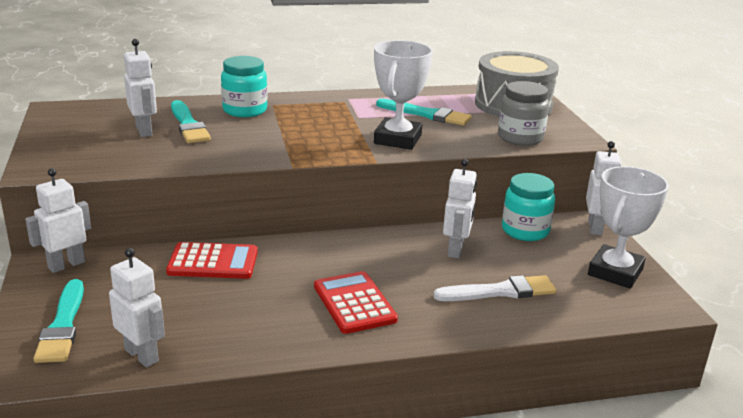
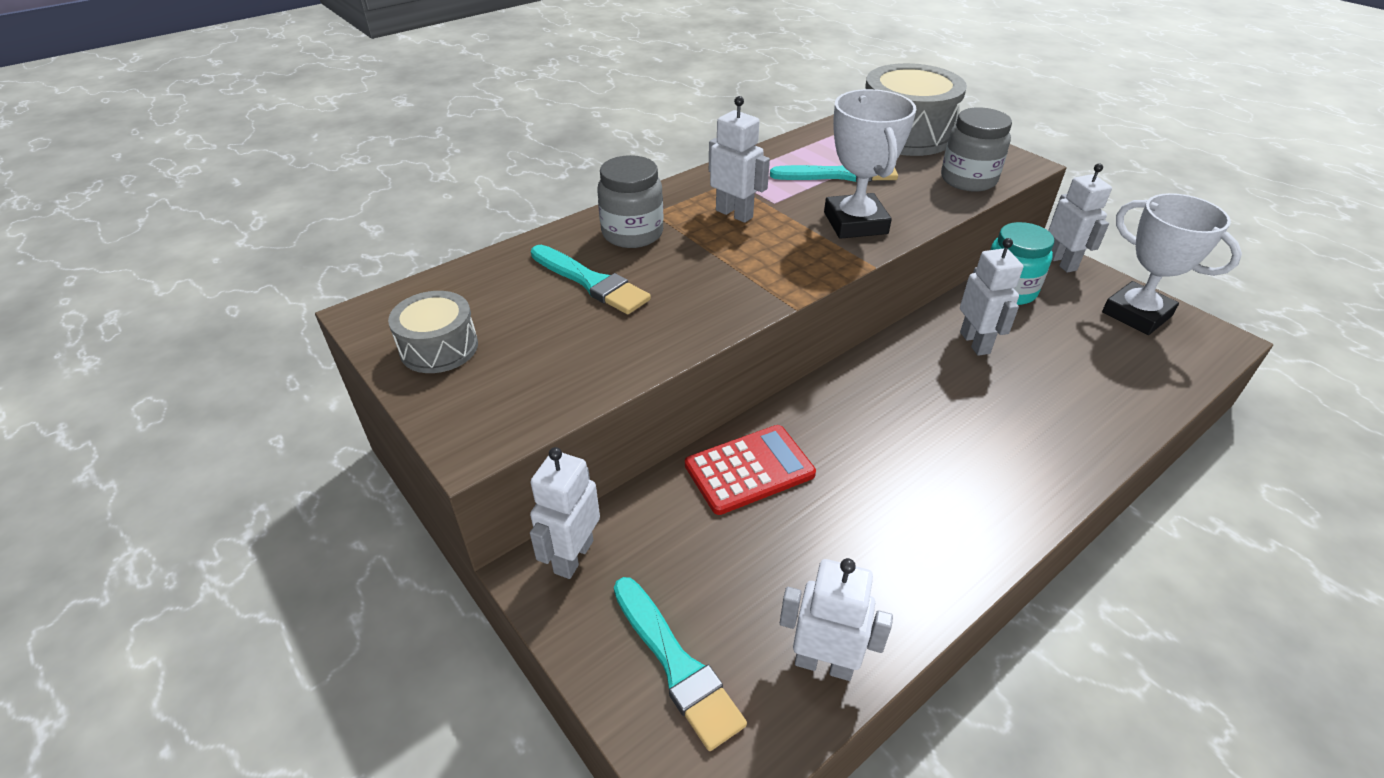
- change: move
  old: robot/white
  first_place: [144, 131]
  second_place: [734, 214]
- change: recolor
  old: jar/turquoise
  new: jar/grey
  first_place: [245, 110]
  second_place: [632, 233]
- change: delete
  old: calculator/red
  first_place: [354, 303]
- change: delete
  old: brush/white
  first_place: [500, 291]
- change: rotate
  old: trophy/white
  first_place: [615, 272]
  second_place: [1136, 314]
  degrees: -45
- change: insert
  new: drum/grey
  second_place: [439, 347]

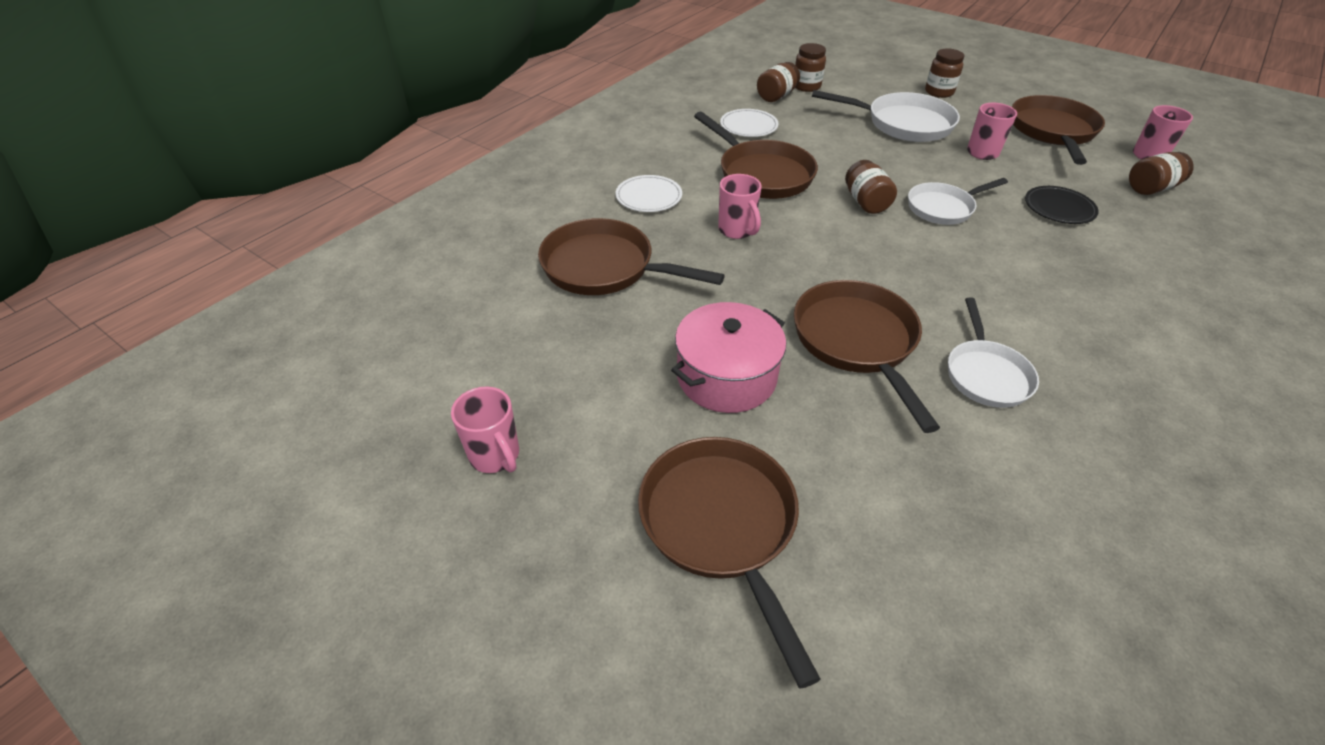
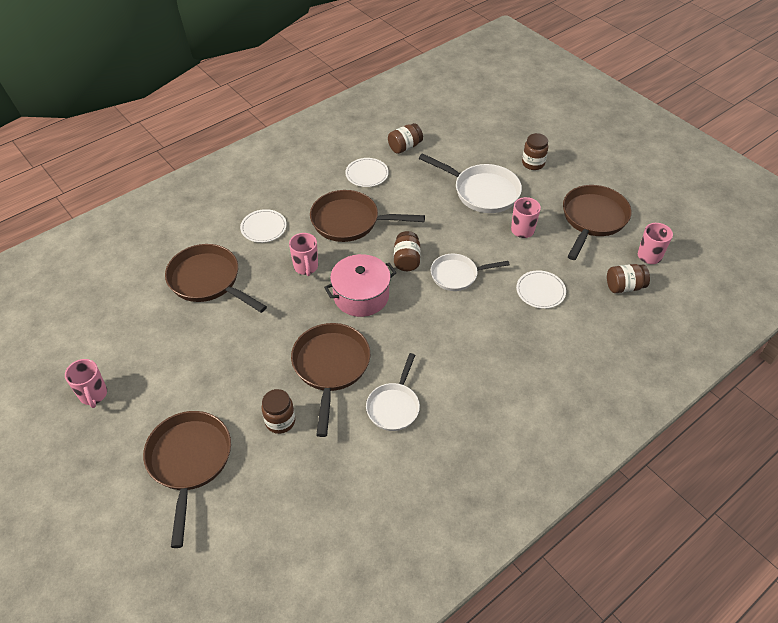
- change: move
  old: pot/pink
  first_place: [726, 376]
  second_place: [361, 296]
- change: rotate
  old: pan/brown
  first_place: [761, 174]
  second_place: [350, 221]
  degrees: 120
- change: move
  old: jar/brown
  first_place: [806, 86]
  second_place: [280, 421]
- change: recolor
  old: plate/black
  new: plate/white
  first_place: [1059, 208]
  second_place: [540, 291]

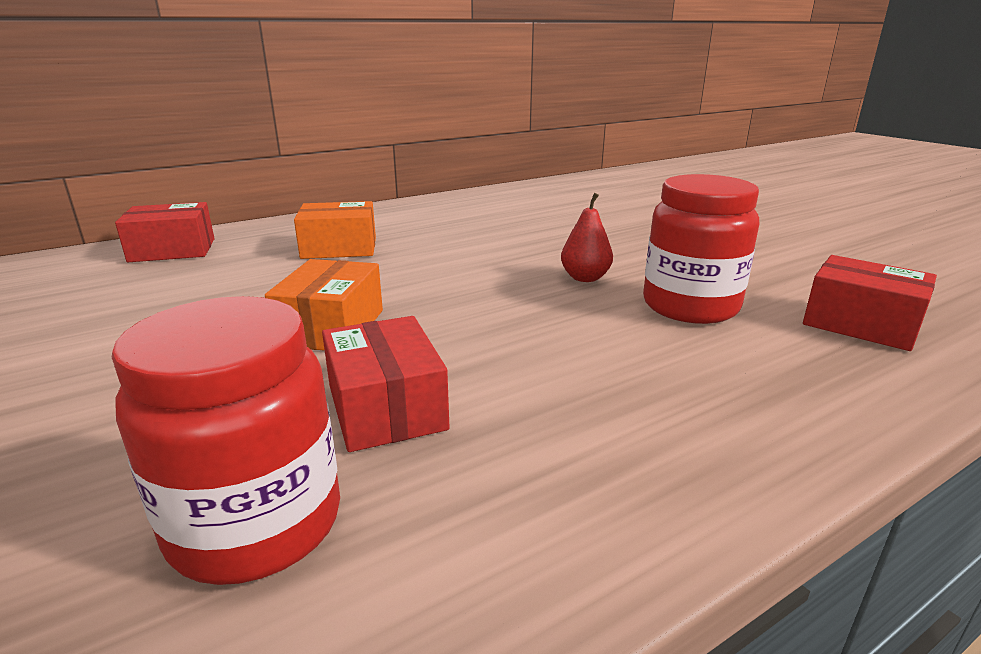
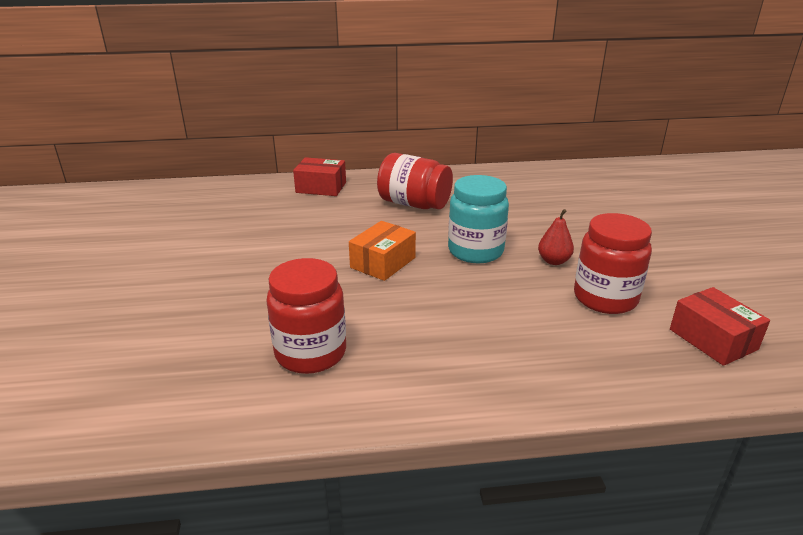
- change: replace
  old: box/orange
  new: jar/red
  first_place: [339, 248]
  second_place: [414, 204]
- change: delete
  old: box/red
  first_place: [386, 407]
- change: insert
  new: jar/turquoise
  second_place: [475, 251]

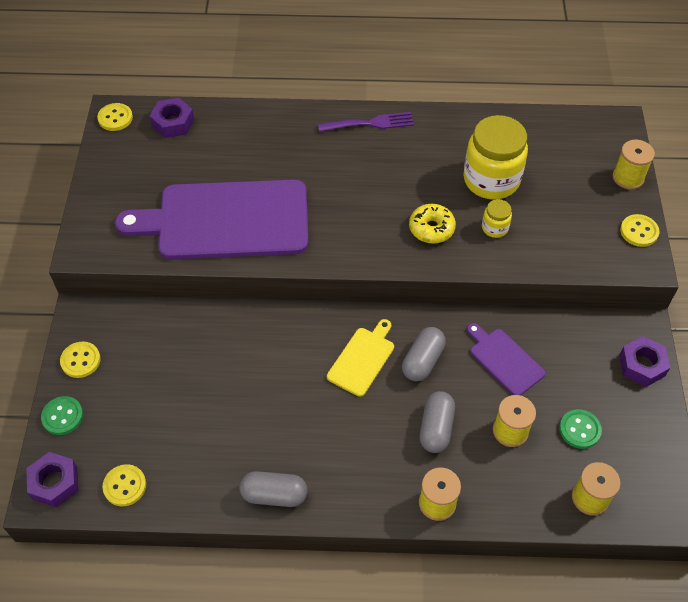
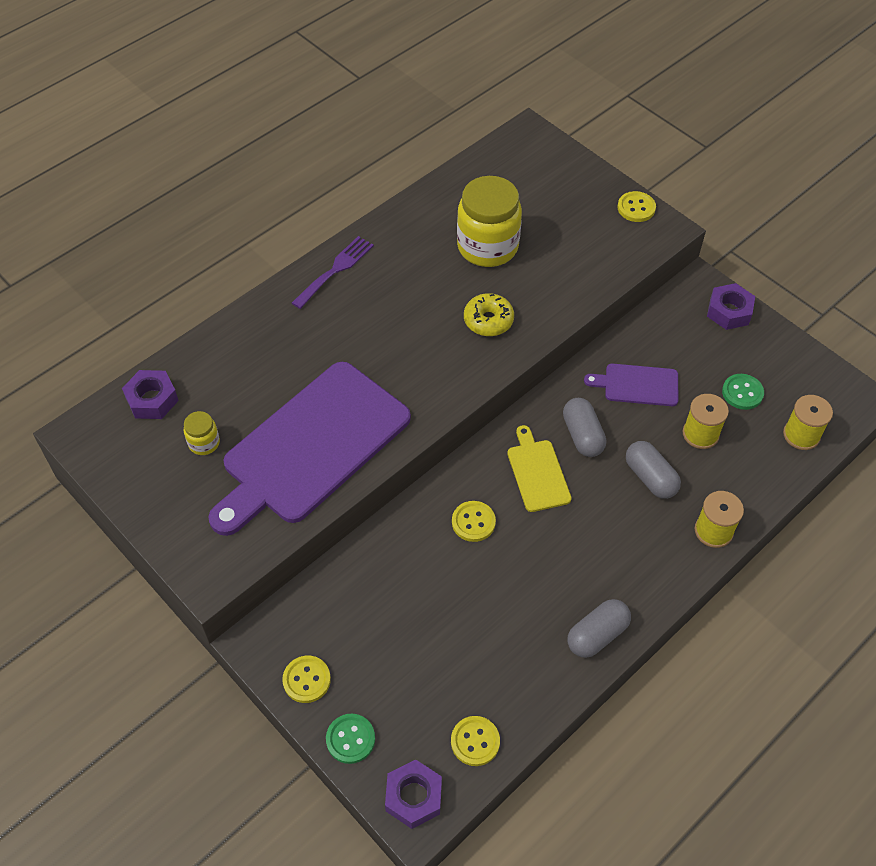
- change: move
  old: button/yellow
  first_place: [115, 118]
  second_place: [473, 522]
- change: move
  old: jar/yellow
  first_place: [494, 228]
  second_place: [204, 443]
- change: delete
  old: spool/yellow
  first_place: [628, 177]

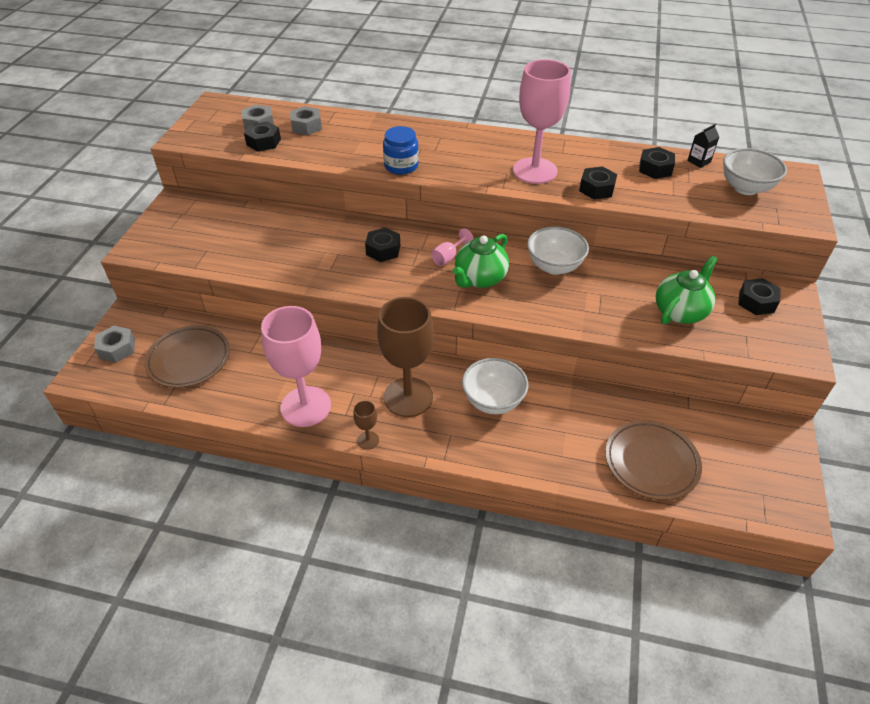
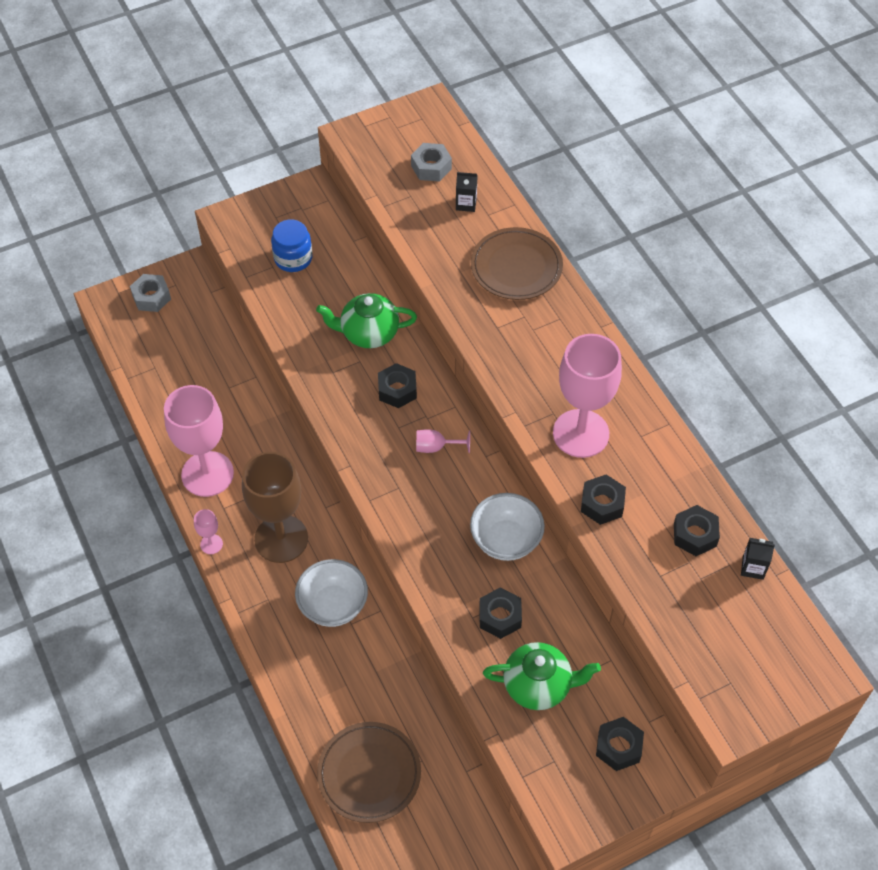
- change: move
  old: plate/brown
  first_place: [189, 359]
  second_place: [516, 267]
- change: move
  old: nut/black
  first_place: [263, 142]
  second_place: [500, 617]
- change: replace
  old: nut/grey
  new: carton/black
  first_place: [306, 126]
  second_place: [466, 204]
- change: recolor
  old: goblet/brown
  new: goblet/pink
  first_place: [368, 440]
  second_place: [211, 544]
- change: move
  old: jar/blue
  first_place: [401, 166]
  second_place: [293, 258]
- change: move
  old: teapot/green
  first_place: [480, 279]
  second_place: [368, 333]
- change: delete
  old: bowl/white
  first_place: [745, 188]

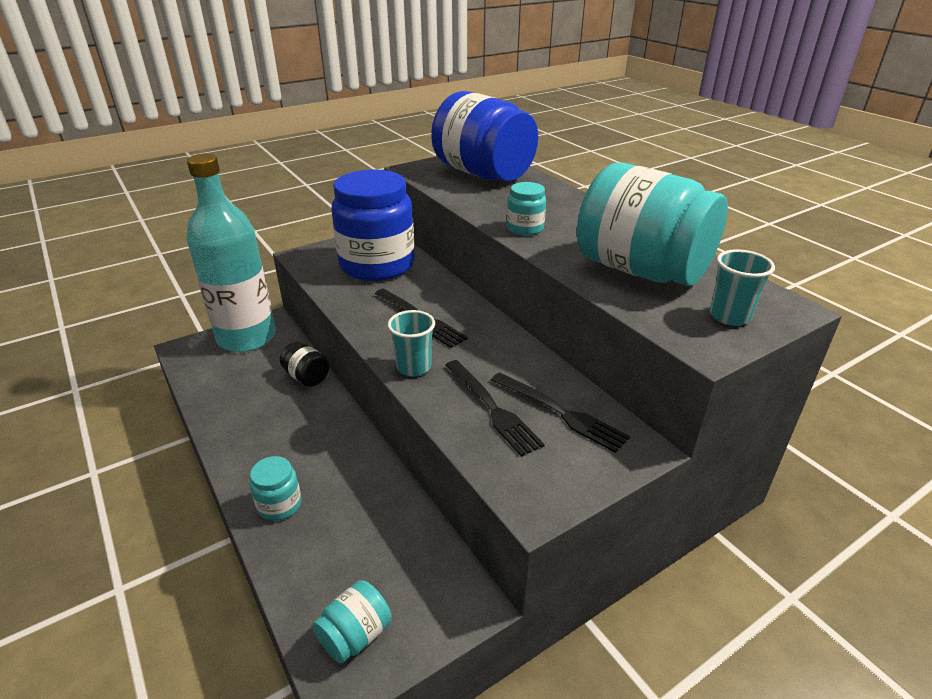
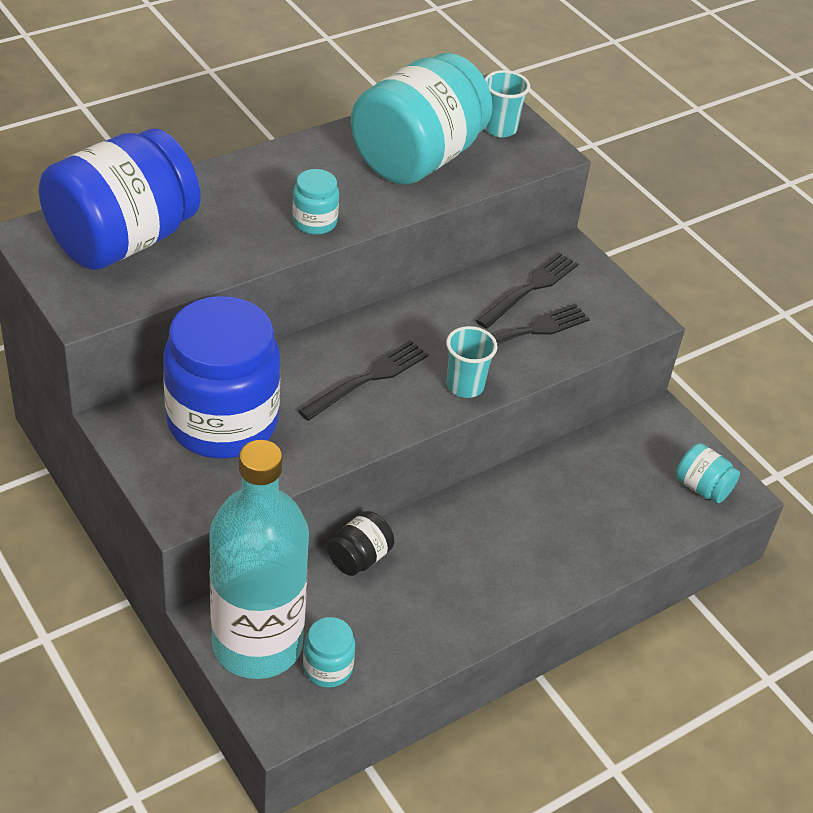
- change: move
  old: jar/turquoise
  first_place: [279, 505]
  second_place: [328, 668]

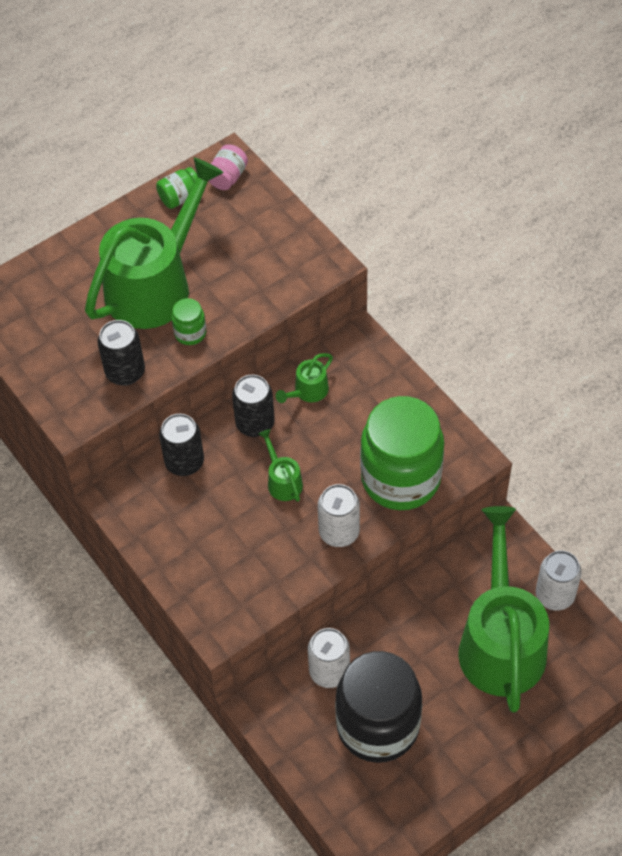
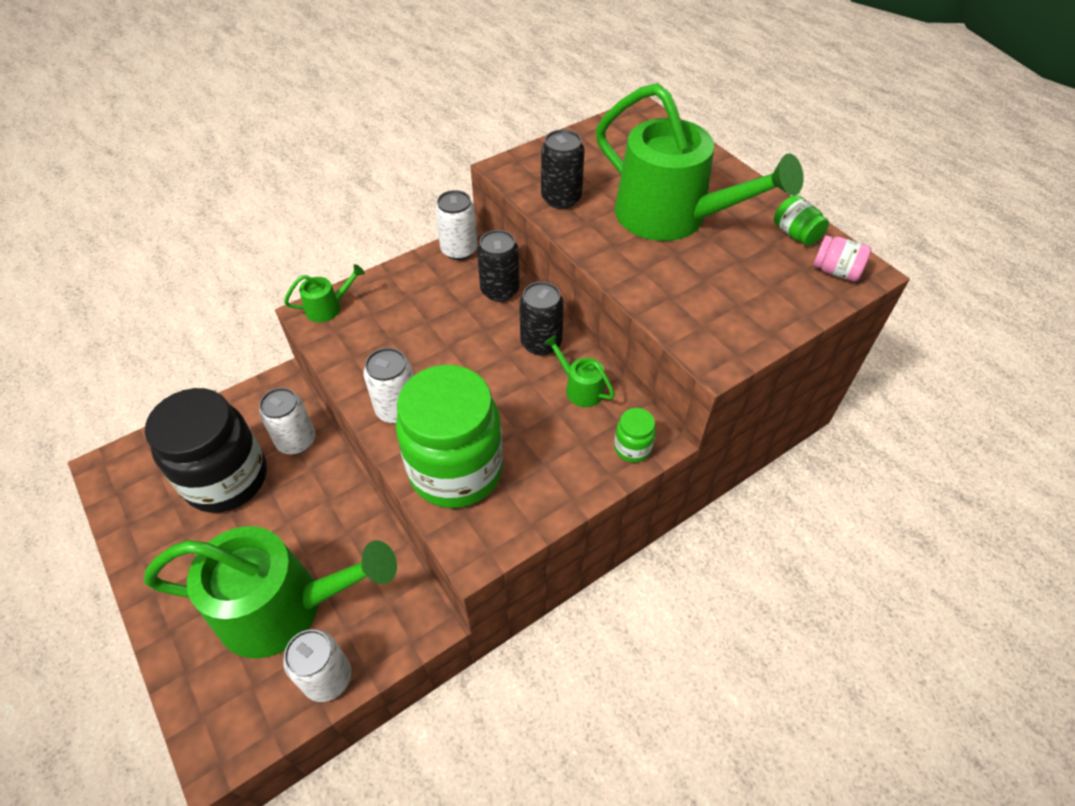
- change: move
  old: jar/green
  first_place: [190, 333]
  second_place: [632, 448]
- change: move
  old: watering can/green
  first_place: [282, 480]
  second_place: [328, 307]
- change: insert
  new: can/white
  second_place: [459, 250]

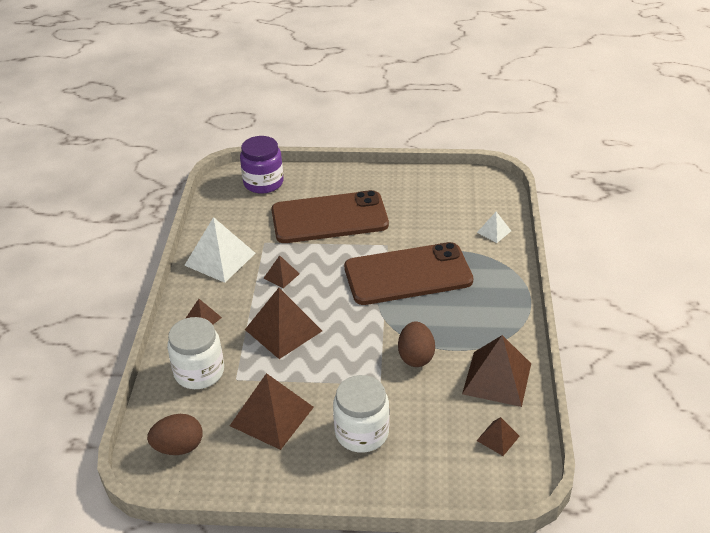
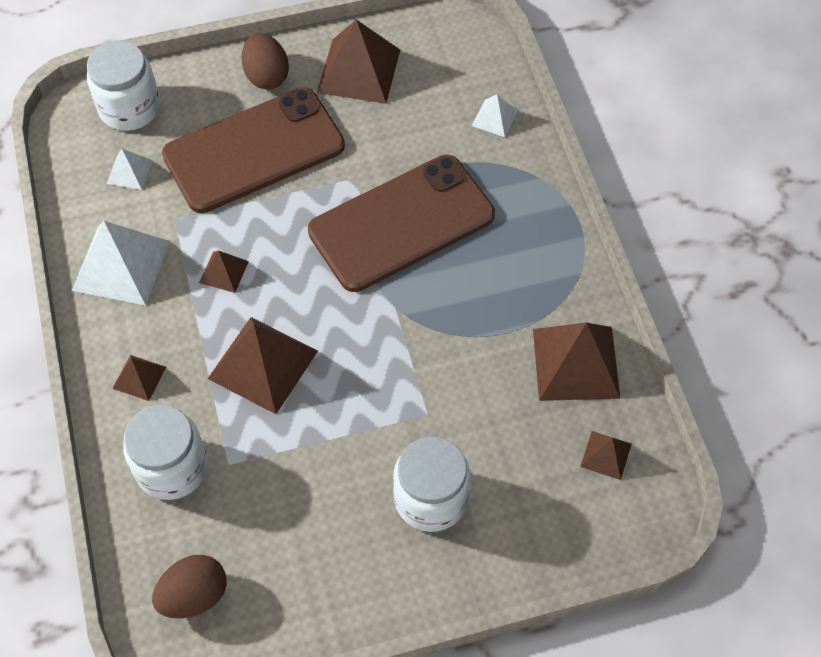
- change: move
  old: pyramid/brown
  first_place: [272, 416]
  second_place: [359, 71]
- change: recolor
  old: jar/purple
  new: jar/white
  first_place: [263, 183]
  second_place: [129, 108]
- change: move
  old: egg/brown
  first_place: [416, 357]
  second_place: [266, 76]
- change: insert
  new: pyramid/white
  second_place: [129, 172]

